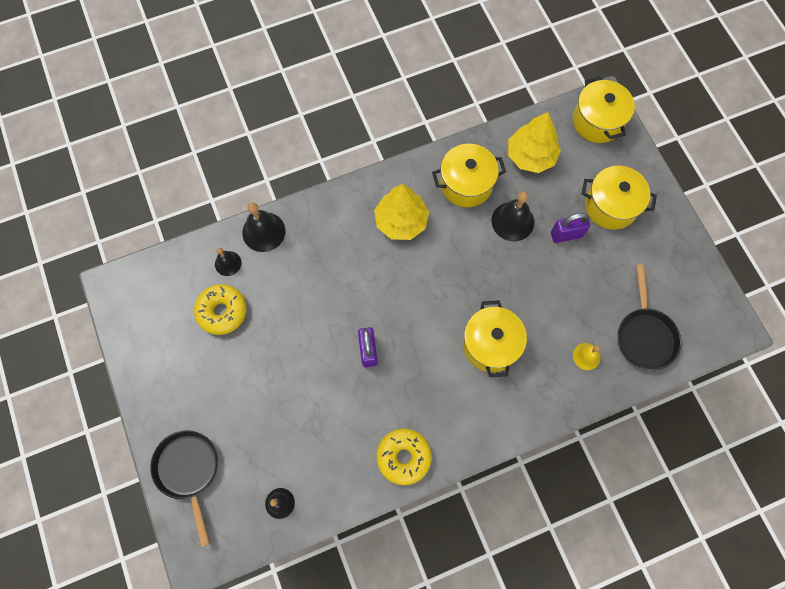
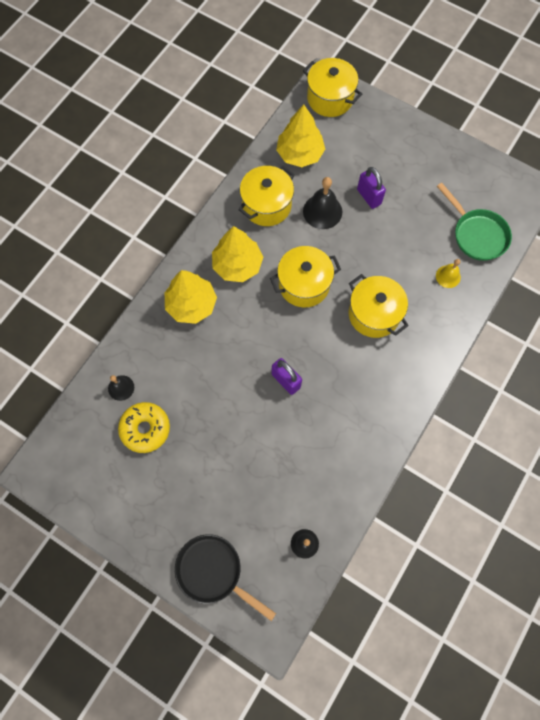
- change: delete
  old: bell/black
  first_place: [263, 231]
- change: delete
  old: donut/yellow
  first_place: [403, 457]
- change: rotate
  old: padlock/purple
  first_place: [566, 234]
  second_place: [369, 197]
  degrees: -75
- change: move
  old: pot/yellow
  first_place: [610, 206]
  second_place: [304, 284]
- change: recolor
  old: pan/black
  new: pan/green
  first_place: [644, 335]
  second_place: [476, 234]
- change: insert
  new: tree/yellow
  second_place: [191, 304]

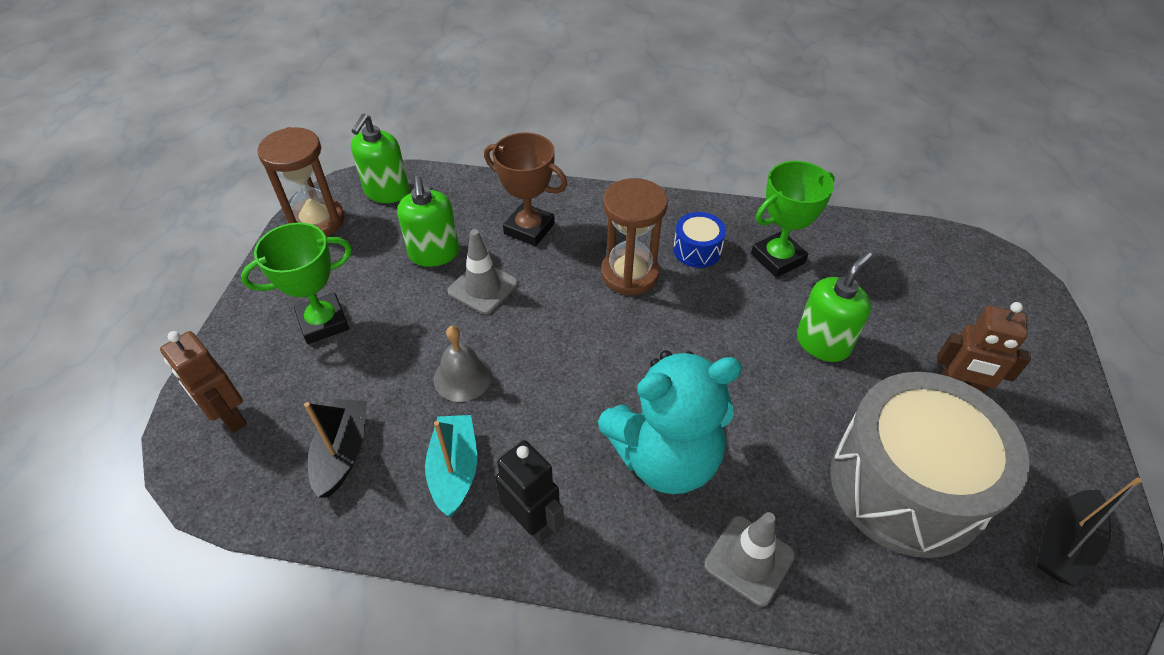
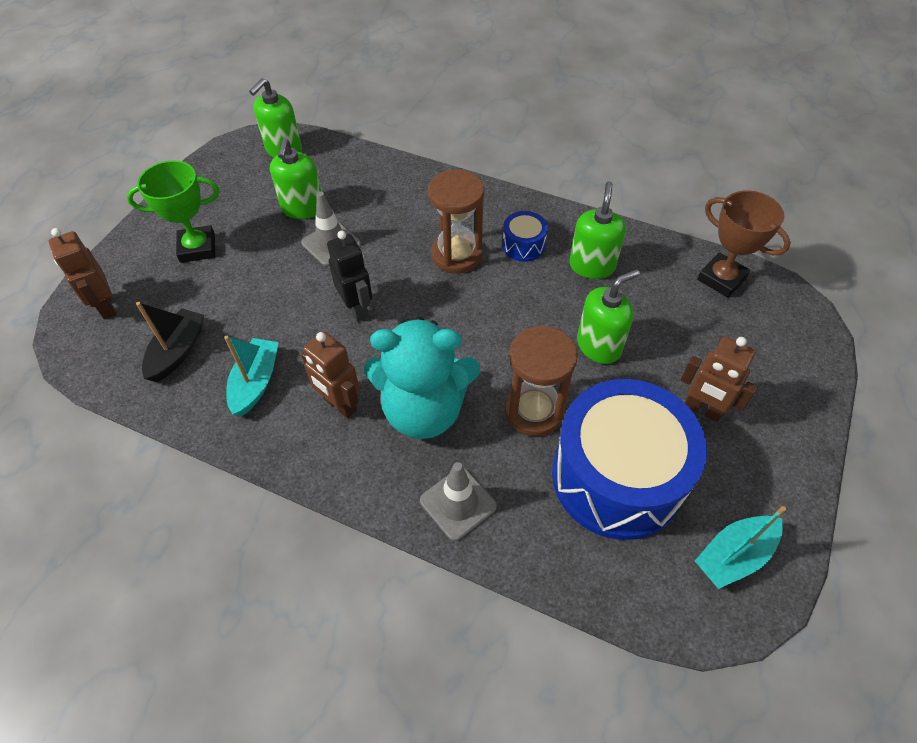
- change: move
  old: hourglass/brown
  first_place: [317, 221]
  second_place: [533, 411]
- change: delete
  old: bell/grey
  first_place: [462, 377]
- change: move
  old: trophy/brown
  first_place: [529, 229]
  second_place: [721, 279]
- change: move
  old: robot/black
  first_place: [532, 522]
  second_place: [357, 309]
- change: replace
  old: trophy/green
  new: soap dispenser/green
  first_place: [777, 258]
  second_place: [592, 266]
- change: recolor
  old: drum/grey
  new: drum/blue
  first_place: [906, 485]
  second_place: [617, 477]
- change: recolor
  old: boat/black
  new: boat/turquoise
  first_place: [1063, 544]
  second_place: [734, 556]
- change: insert
  new: robot/brown
  second_place: [339, 405]

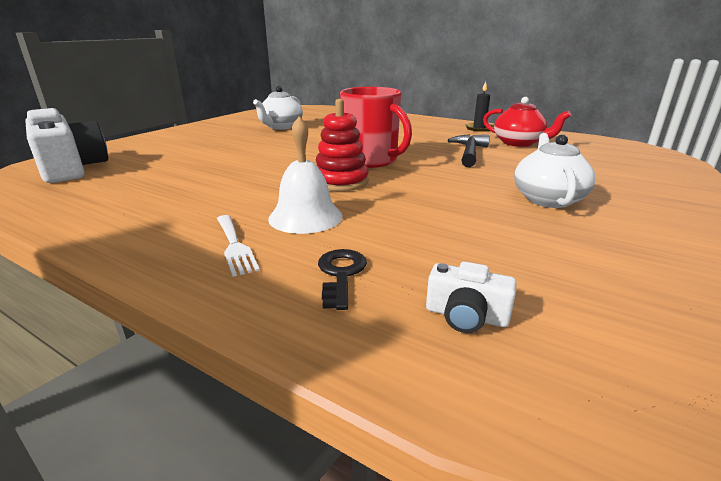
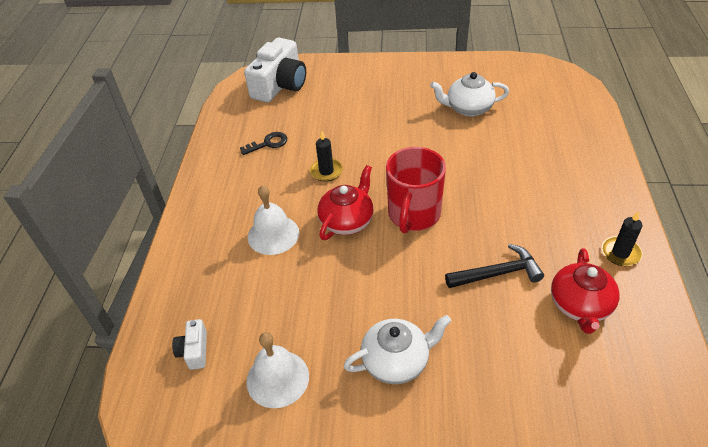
- change: delete
  old: fork/white
  first_place: [235, 246]
- change: replace
  old: stacking toy/red
  new: teapot/red
  first_place: [341, 182]
  second_place: [347, 221]
- change: move
  old: key/black
  first_place: [341, 274]
  second_place: [268, 143]
- change: insert
  new: bell/white
  second_place: [277, 378]
- change: insert
  new: candle/black
  second_place: [326, 171]

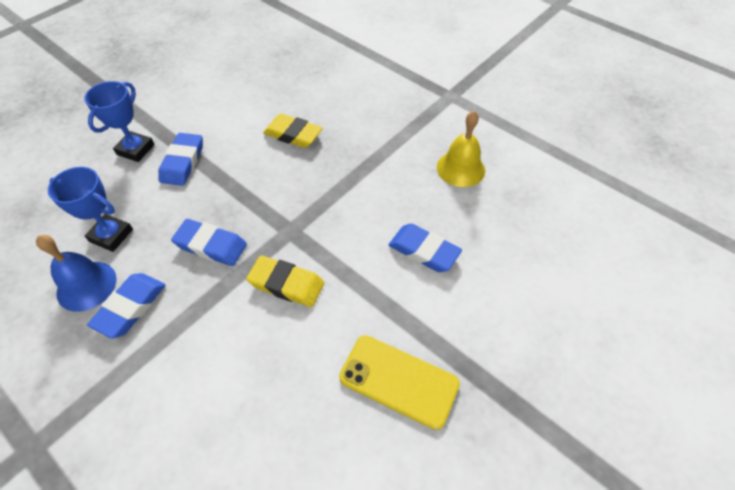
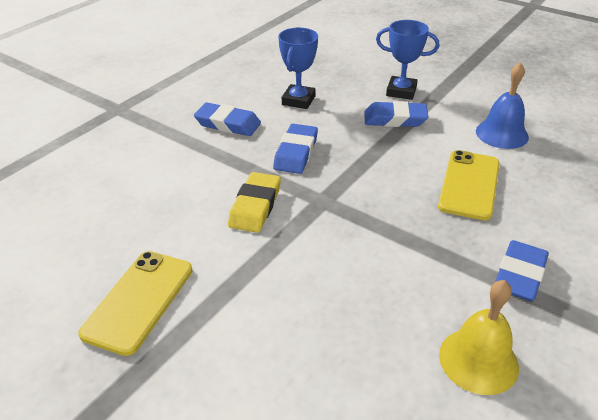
- change: move
  old: bell/blue
  first_place: [86, 285]
  second_place: [502, 134]
- change: replace
  old: eraser/yellow
  new: phone/yellow
  first_place: [293, 134]
  second_place: [469, 185]
- change: move
  old: eraser/blue
  first_place: [424, 251]
  second_place: [519, 275]

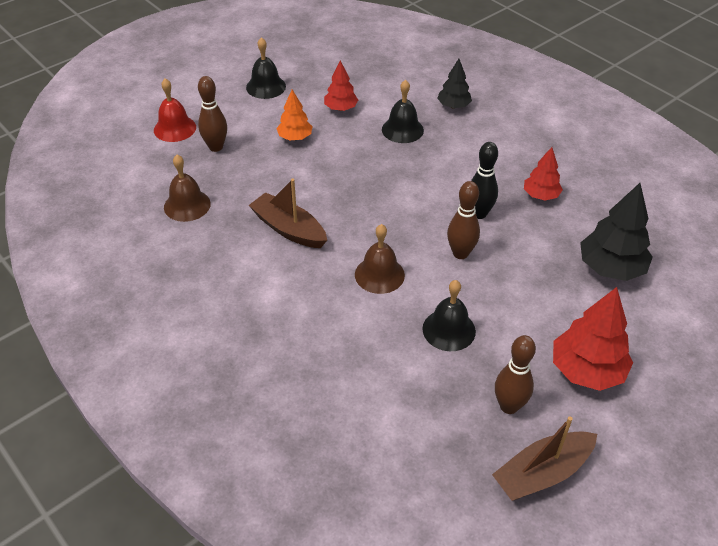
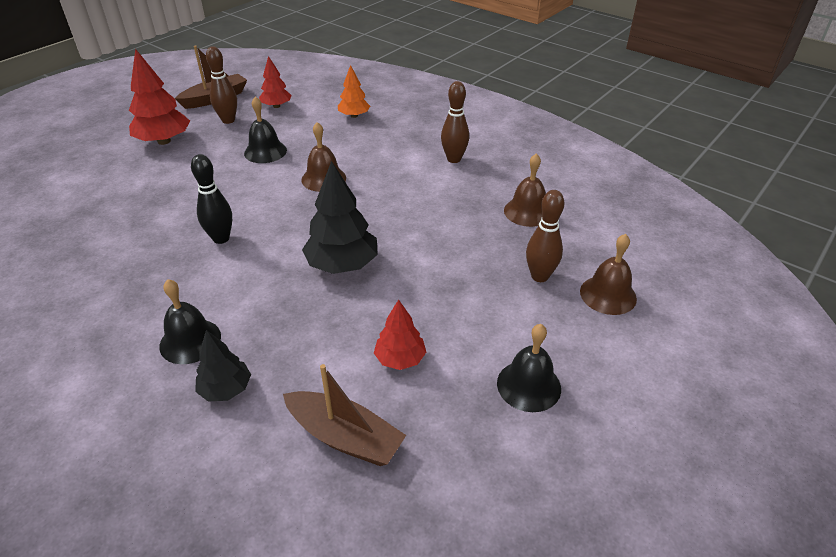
- change: recolor
  old: bell/red
  new: bell/brown
  first_place: [175, 128]
  second_place: [608, 295]
- change: move
  old: boat/brown
  first_place: [289, 229]
  second_place: [345, 437]
- change: move
  old: tree/orange
  first_place: [295, 137]
  second_place: [354, 116]
- change: move
  old: bell/black
  first_place: [402, 130]
  second_place: [190, 341]
- change: move
  old: bowling pin/brown
  first_place: [460, 253]
  second_place: [454, 159]
- change: move
  old: tree/red
  first_place: [540, 195]
  second_place: [276, 106]
- change: move
  old: tree/black
  first_place: [610, 268]
  second_place: [342, 265]

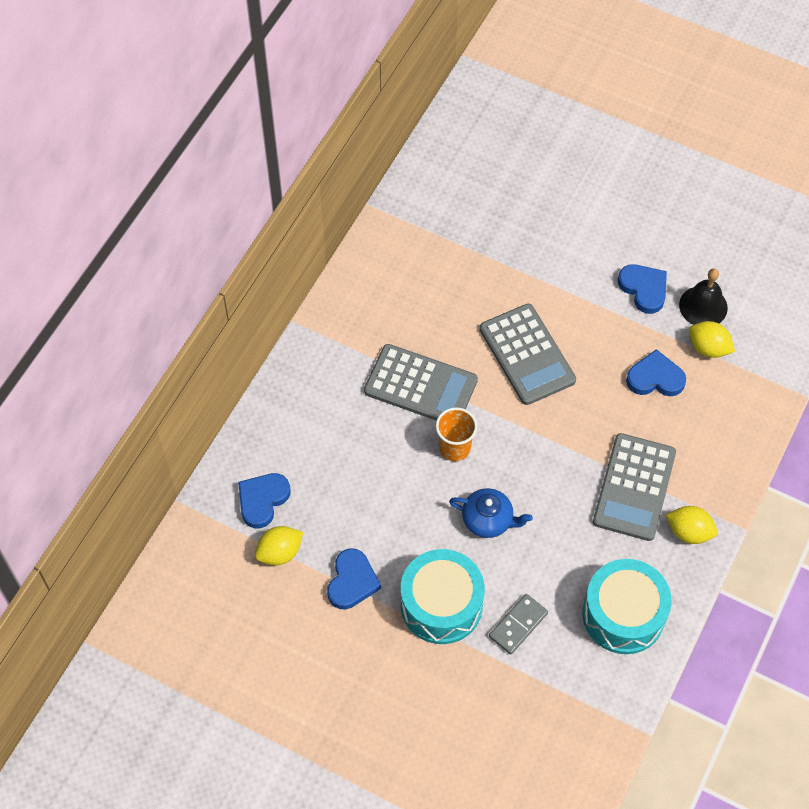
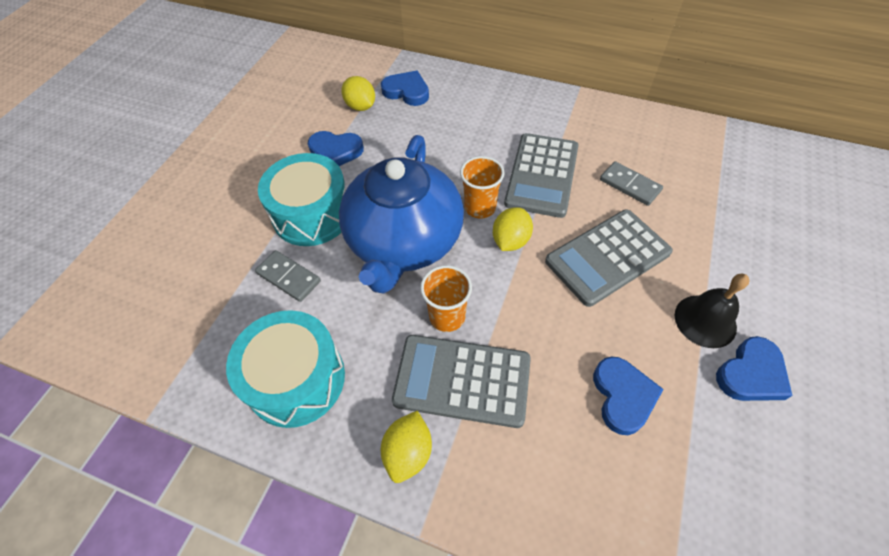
- change: resize
  old: teapot/blue
  first_place: [488, 520]
  second_place: [404, 242]
  factor: 2.24
- change: move
  old: bell/black
  first_place: [703, 306]
  second_place: [705, 321]
- change: move
  old: lemon/yellow
  first_place: [708, 348]
  second_place: [510, 240]
- change: insert
  new: cup/orange
  second_place: [447, 316]
- change: insert
  new: domino/grey
  second_place: [629, 185]

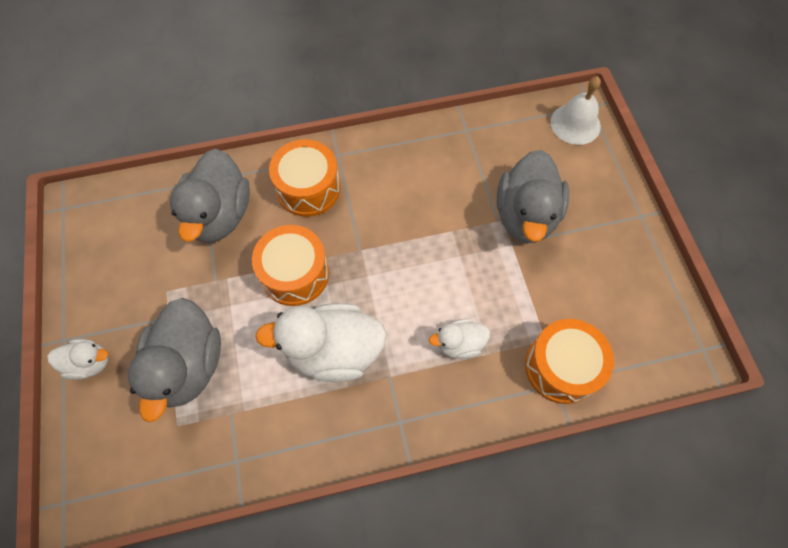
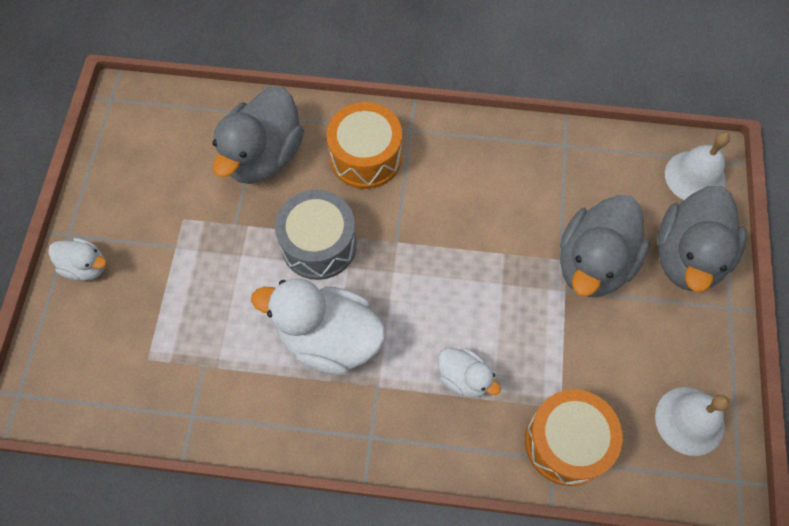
- change: move
  old: duck/grey
  first_place: [189, 365]
  second_place: [688, 257]
- change: recolor
  old: drum/orange
  new: drum/grey
  first_place: [295, 274]
  second_place: [319, 244]
- change: rotate
  old: duck/white
  first_place: [459, 344]
  second_place: [464, 378]
  degrees: -150
- change: insert
  new: bell/white
  second_place: [689, 420]

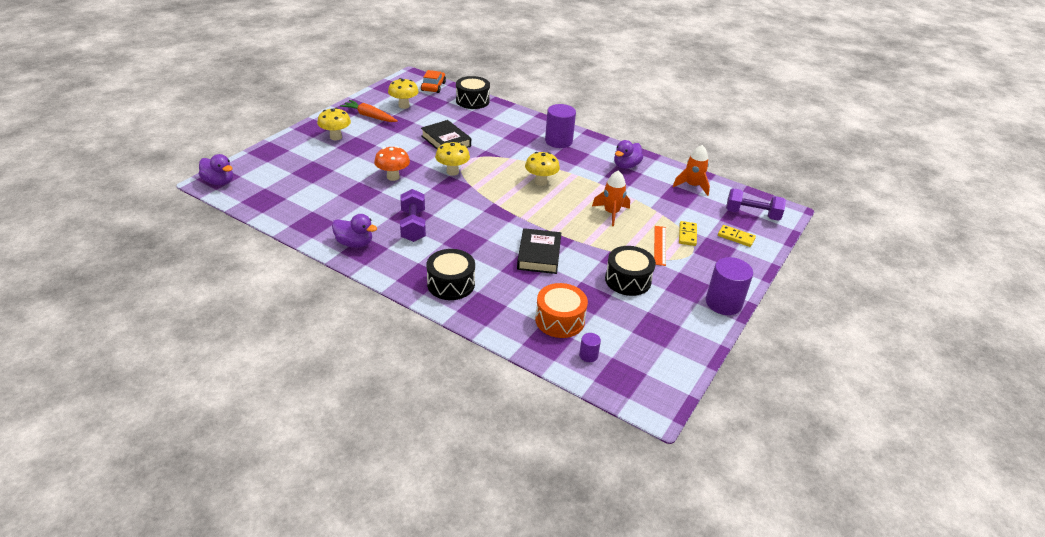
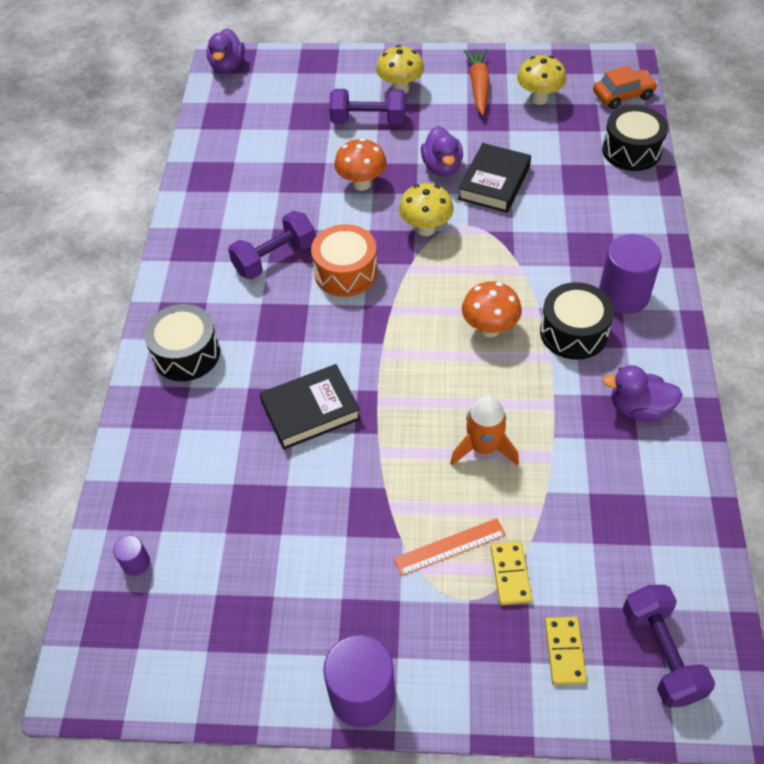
- change: move
  old: duck/purple
  first_place: [354, 243]
  second_place: [442, 167]
- change: recolor
  old: mushroom/yellow
  new: mushroom/orange
  first_place: [541, 182]
  second_place: [489, 329]
- change: move
  old: drum/orange
  first_place: [560, 320]
  second_place: [346, 272]
- change: move
  old: drum/black
  first_place: [628, 280]
  second_place: [573, 332]
- change: delete
  old: rocket/orange
  first_place: [692, 186]
- change: rotate
  old: domino/yellow
  first_place: [687, 235]
  second_place: [510, 574]
  degrees: -75
- change: insert
  new: dumbbell/purple
  second_place: [368, 120]

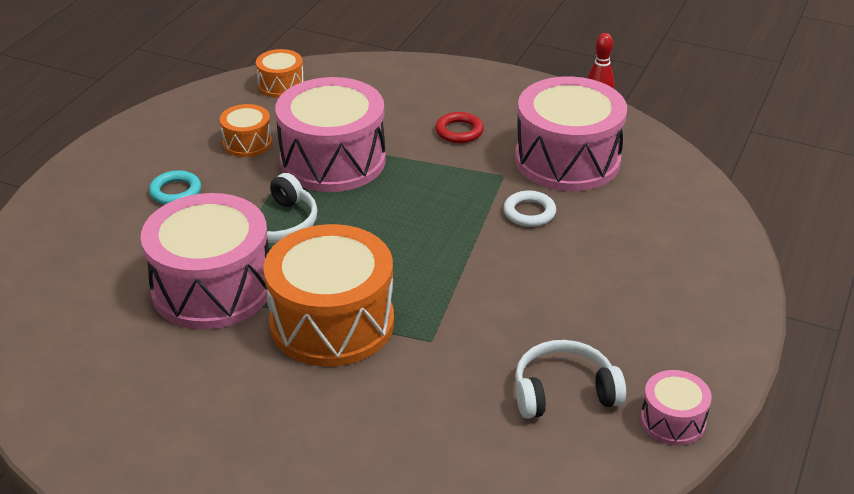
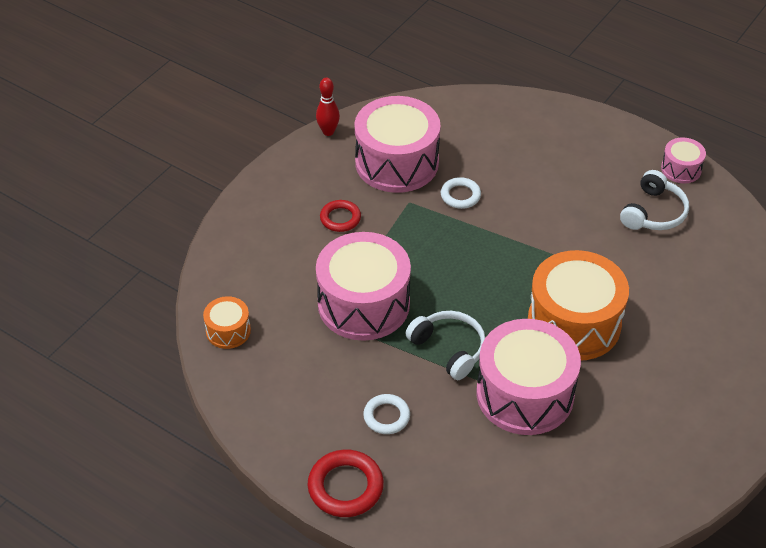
- change: recolor
  old: ring/turquoise
  new: ring/white
  first_place: [175, 192]
  second_place: [386, 416]
- change: delete
  old: drum/orange
  first_place: [247, 143]
- change: rotate
  old: headphones/white
  first_place: [564, 392]
  second_place: [653, 212]
  degrees: -150
- change: insert
  new: ring/red
  second_place: [345, 487]

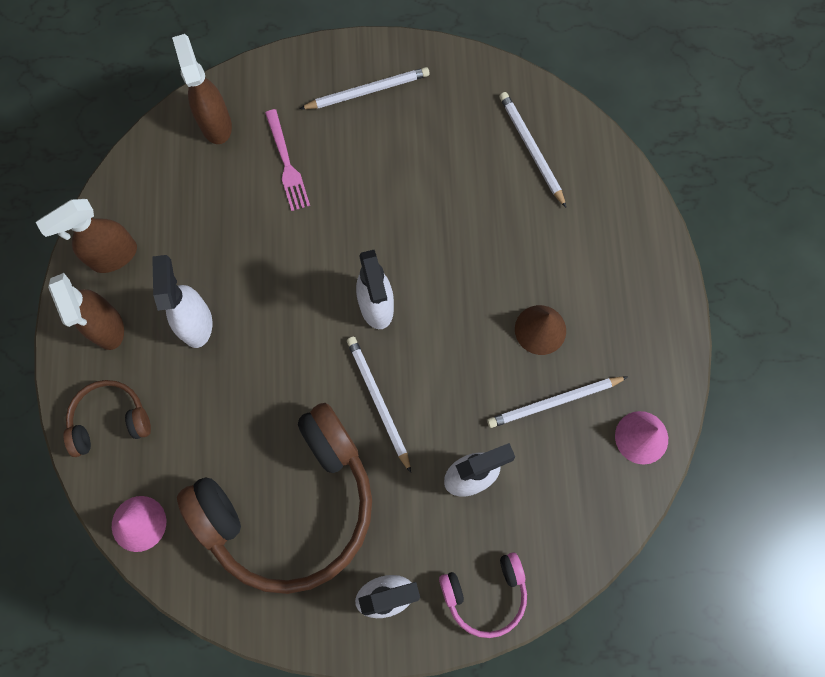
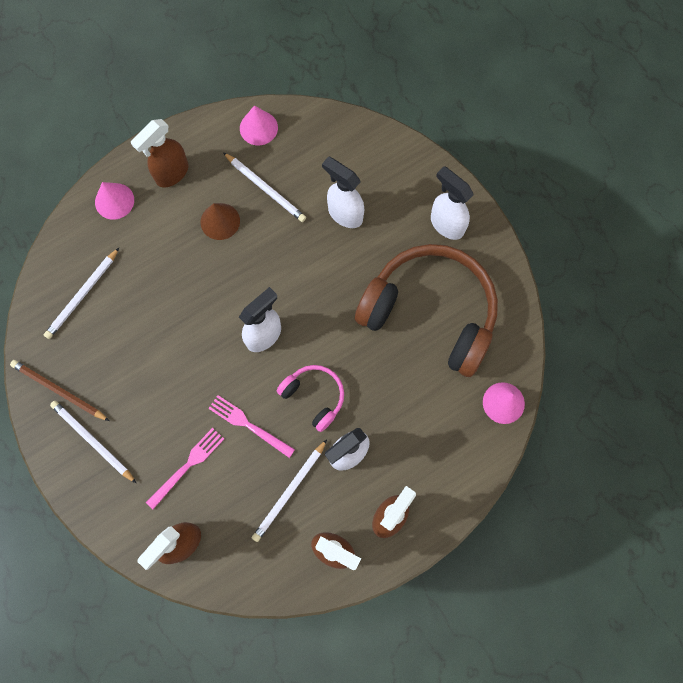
- change: delete
  old: headphones/brown
  first_place: [110, 420]
- change: move
  old: pencil/white
  first_place: [378, 401]
  second_place: [289, 492]
- change: move
  old: headphones/pink
  first_place: [485, 594]
  second_place: [314, 397]
- change: insert
  new: pencil/brown
  second_place: [59, 391]
- change: insert
  new: cone/pink
  second_place: [114, 201]
- change: insert
  new: spray bottle/brown
  second_place: [171, 174]
- change: insert
  new: fork/pink
  second_place: [248, 425]

